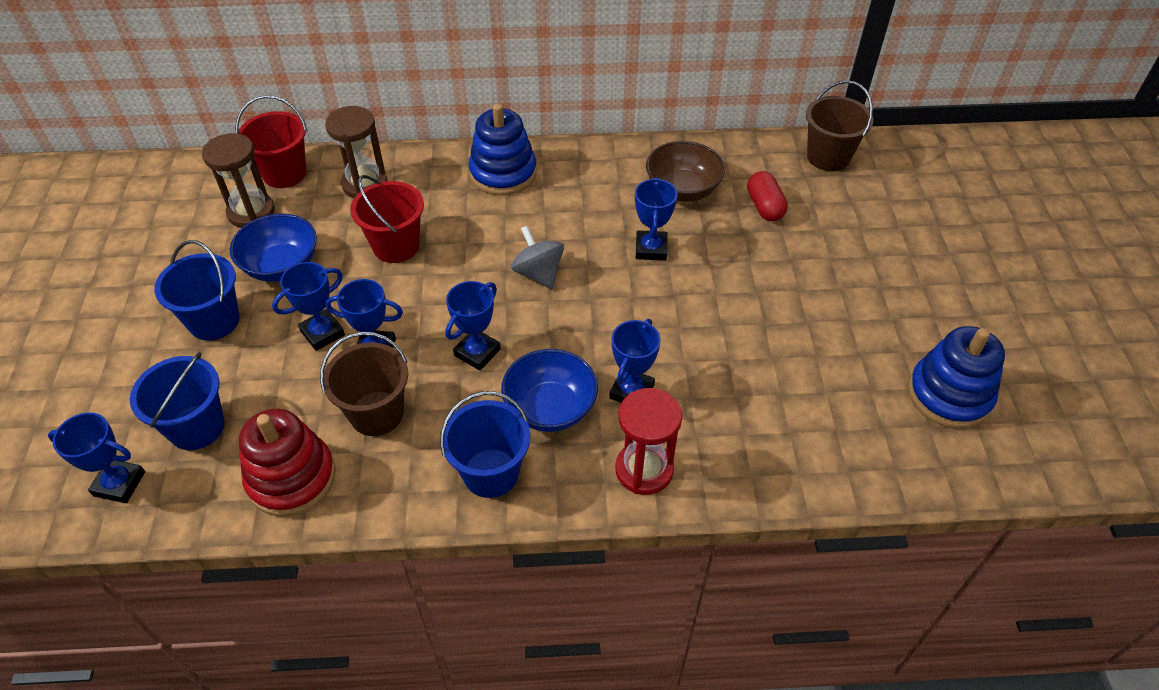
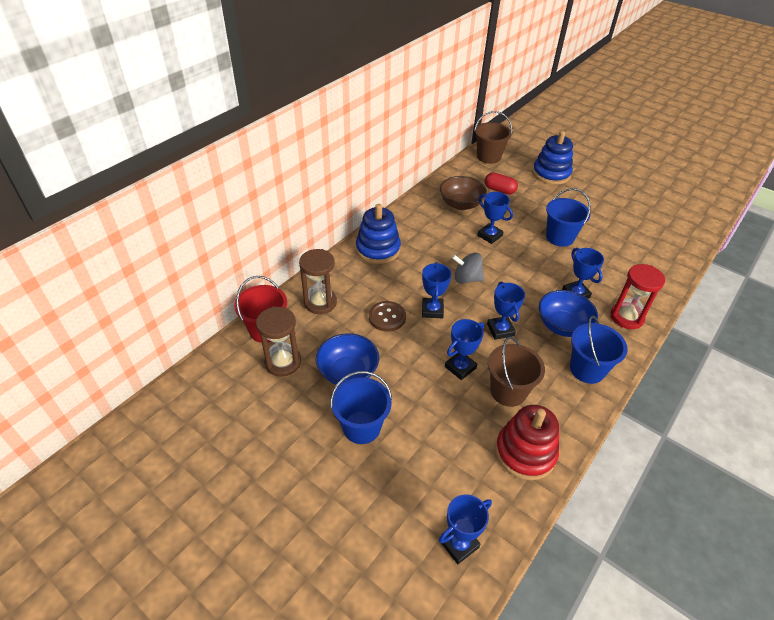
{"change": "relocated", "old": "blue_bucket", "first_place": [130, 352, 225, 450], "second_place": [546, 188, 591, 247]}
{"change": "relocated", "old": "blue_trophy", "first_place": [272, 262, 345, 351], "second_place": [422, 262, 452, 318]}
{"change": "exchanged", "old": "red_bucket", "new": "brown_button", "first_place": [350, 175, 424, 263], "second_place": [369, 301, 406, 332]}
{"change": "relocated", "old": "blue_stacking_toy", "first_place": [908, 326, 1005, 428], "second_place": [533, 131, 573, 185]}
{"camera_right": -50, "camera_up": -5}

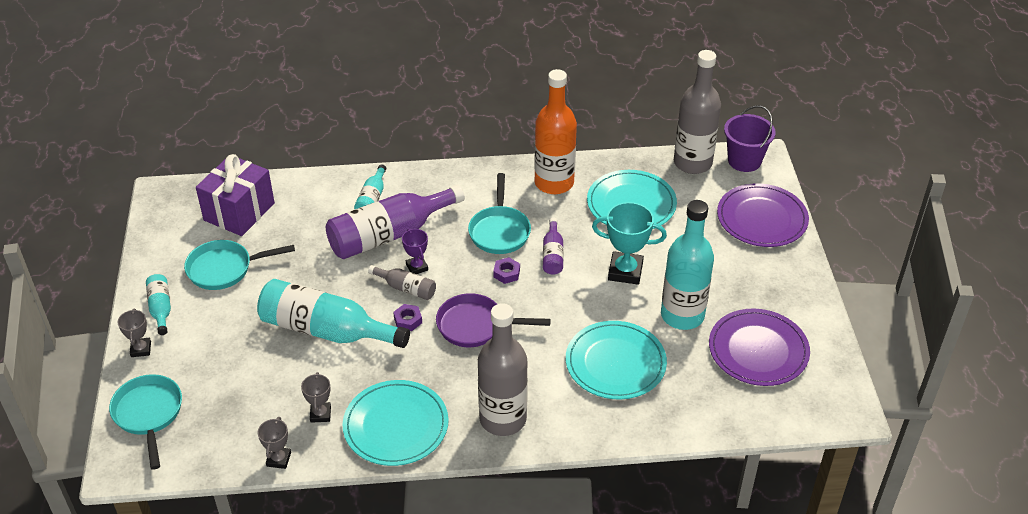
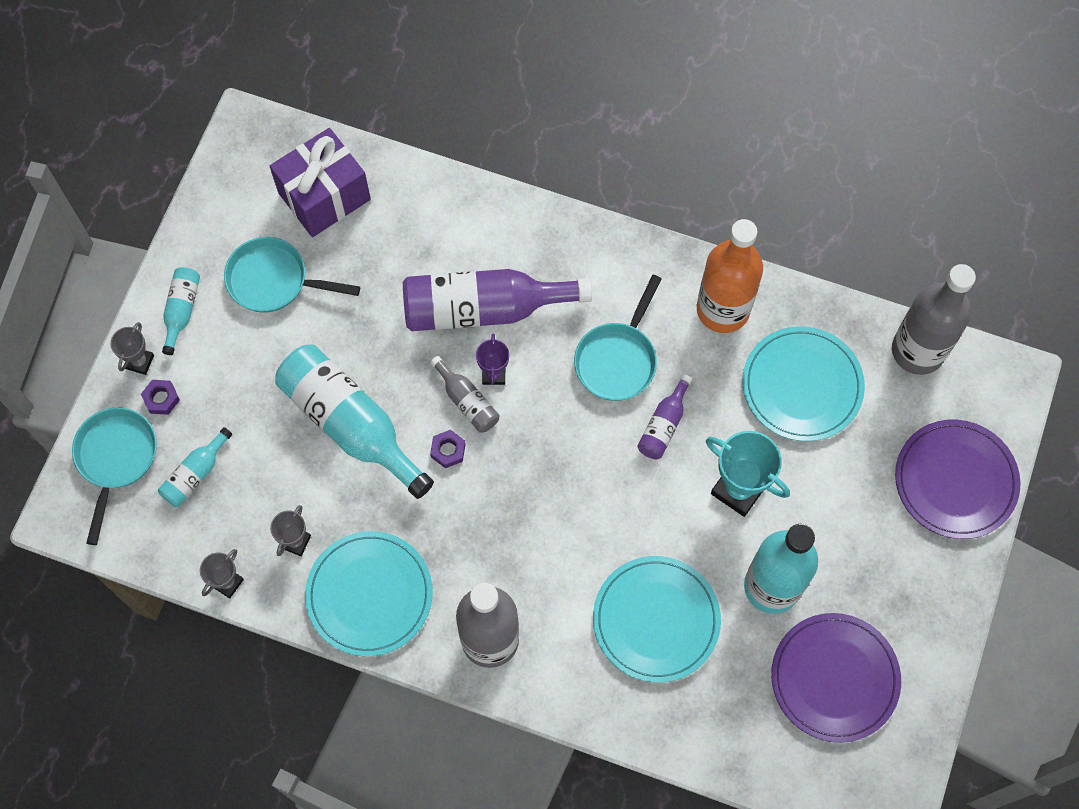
{"change": "relocated", "old": "turquoise_bottle", "first_place": [354, 164, 386, 209], "second_place": [158, 427, 232, 507]}
{"change": "missing", "old": "purple_pan", "first_place": [436, 293, 551, 347]}
{"change": "relocated", "old": "purple_nut", "first_place": [493, 257, 520, 284], "second_place": [141, 380, 180, 415]}
{"change": "missing", "old": "purple_bucket", "first_place": [724, 105, 776, 172]}
{"camera_right": 25, "camera_up": 25}

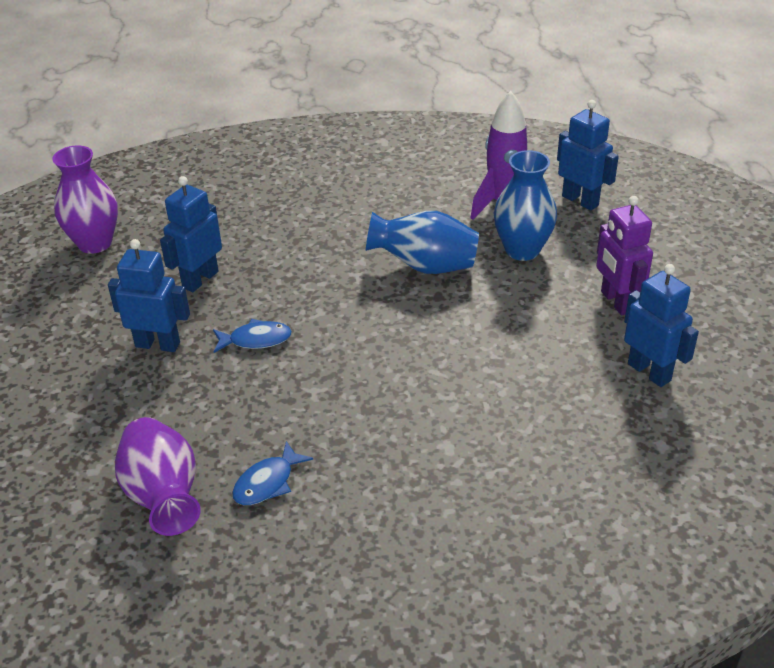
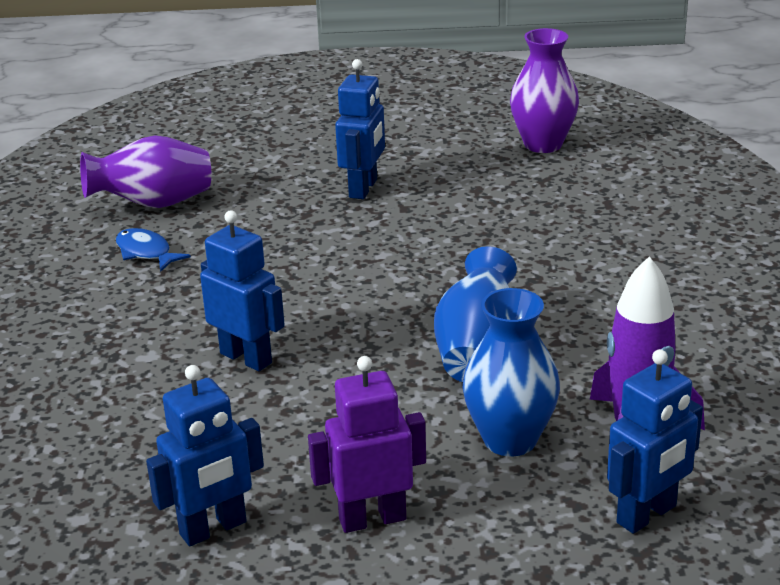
{"change": "relocated", "old": "blue_robot", "first_place": [160, 176, 222, 292], "second_place": [200, 210, 285, 371]}
{"change": "missing", "old": "blue_fish", "first_place": [213, 319, 292, 353]}
{"camera_right": 95, "camera_up": -10}

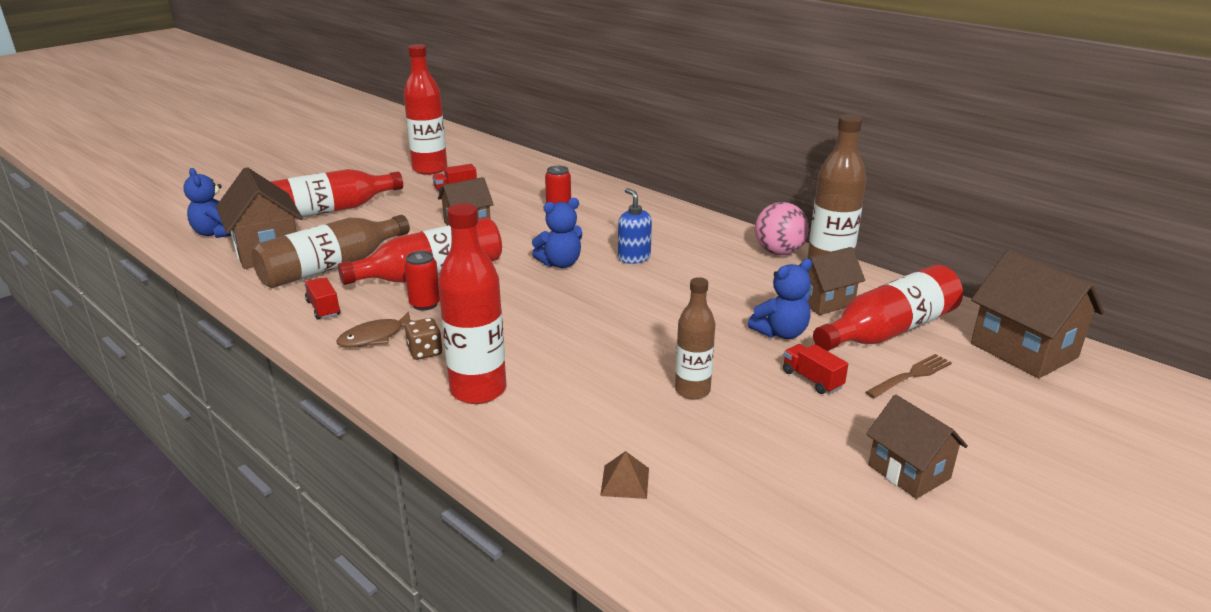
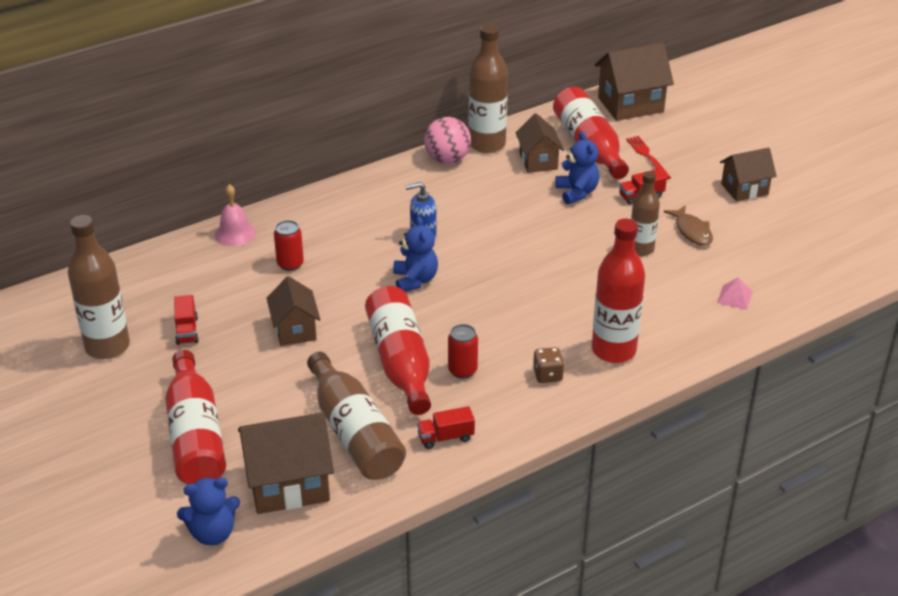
{"change": "relocated", "old": "brown_fish", "first_place": [336, 312, 413, 348], "second_place": [664, 205, 713, 246]}
{"change": "colour", "old": "red_bottle", "new": "brown_bottle", "first_place": [404, 44, 447, 175], "second_place": [68, 215, 130, 359]}
{"change": "colour", "old": "brown_pyramid", "new": "pink_pyramid", "first_place": [600, 451, 649, 499], "second_place": [717, 278, 752, 310]}
{"change": "colour", "old": "brown_fork", "new": "red_fork", "first_place": [865, 354, 952, 398], "second_place": [626, 136, 671, 179]}
{"change": "appeared", "new": "pink_bell", "second_place": [215, 184, 256, 246]}
{"camera_right": -75, "camera_up": 10}

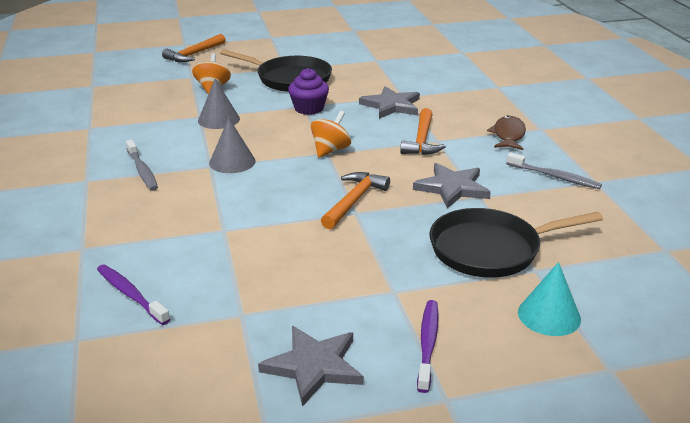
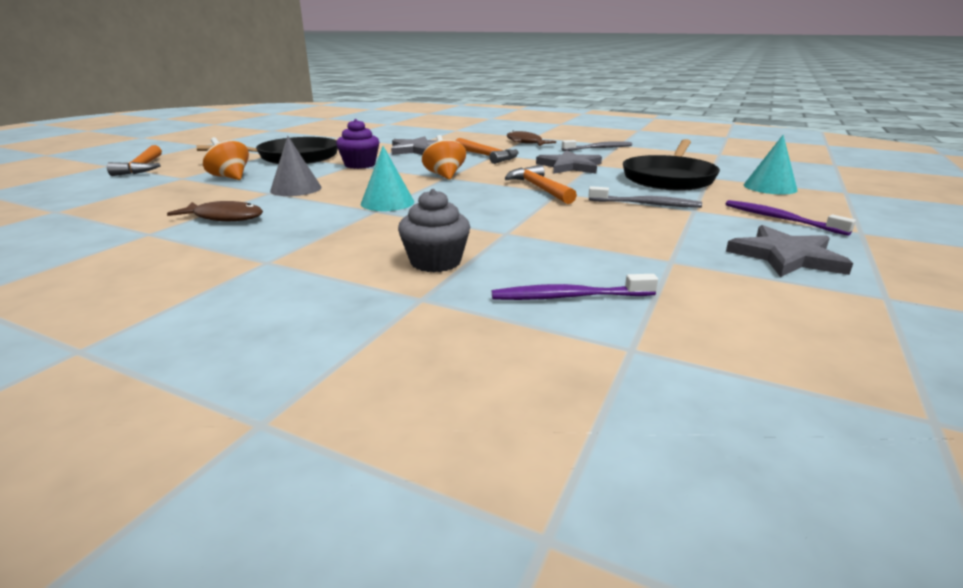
{"change": "relocated", "old": "grey_toothbrush", "first_place": [126, 139, 158, 191], "second_place": [588, 186, 702, 208]}
{"change": "colour", "old": "grey_cone", "new": "turquoise_cone", "first_place": [209, 118, 256, 173], "second_place": [361, 146, 414, 211]}
{"change": "appeared", "new": "brown_fish", "second_place": [167, 201, 263, 221]}
{"change": "appeared", "new": "grey_cupcake", "second_place": [398, 189, 470, 272]}
{"camera_right": -50, "camera_up": -5}

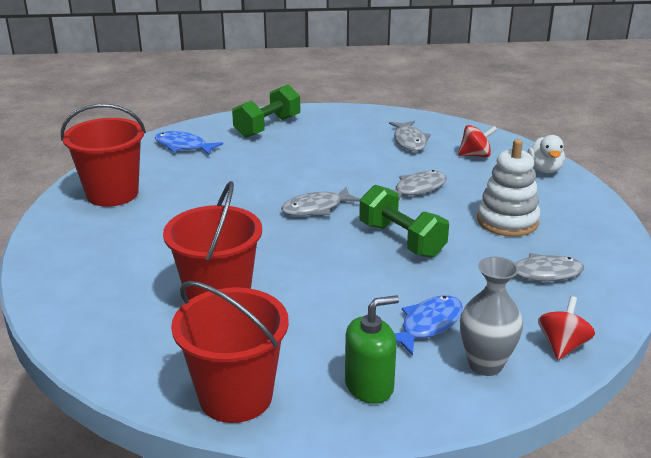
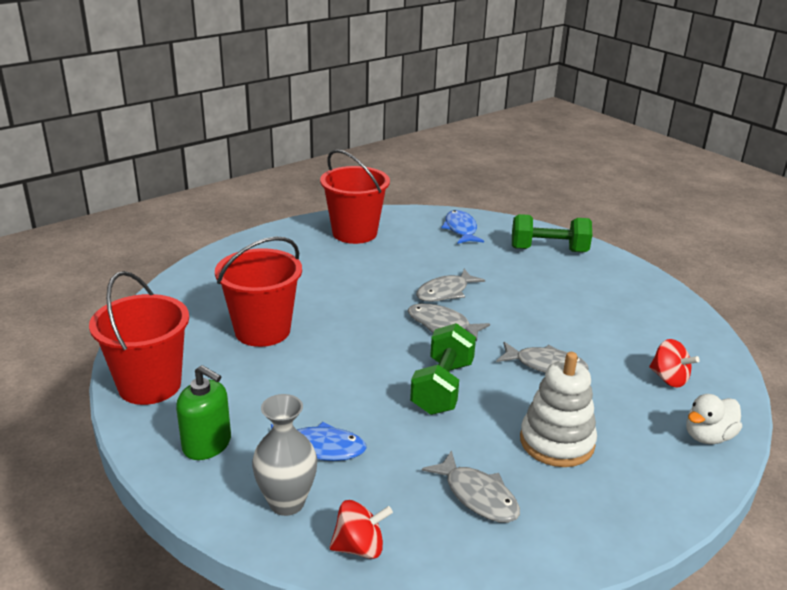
{"change": "relocated", "old": "grey_fish", "first_place": [389, 121, 431, 151], "second_place": [416, 269, 485, 302]}
{"camera_right": 55, "camera_up": 0}

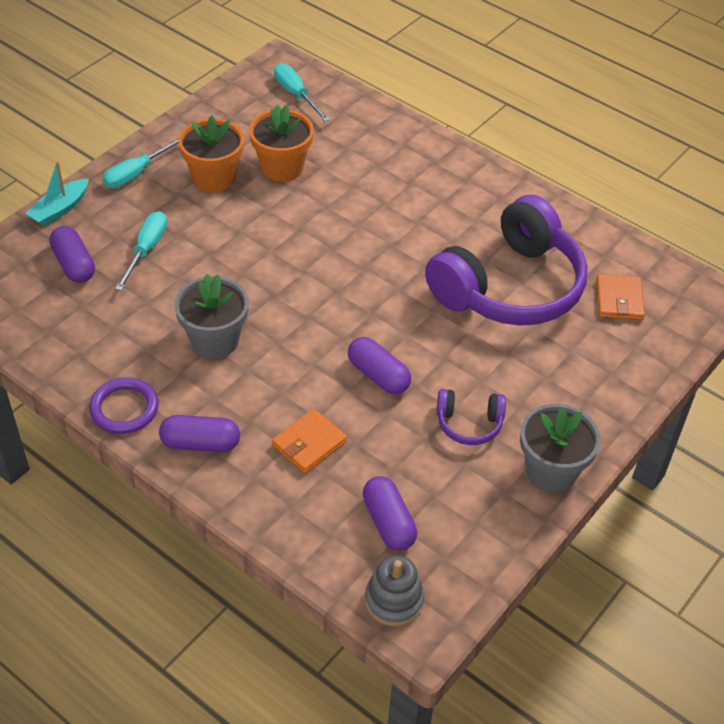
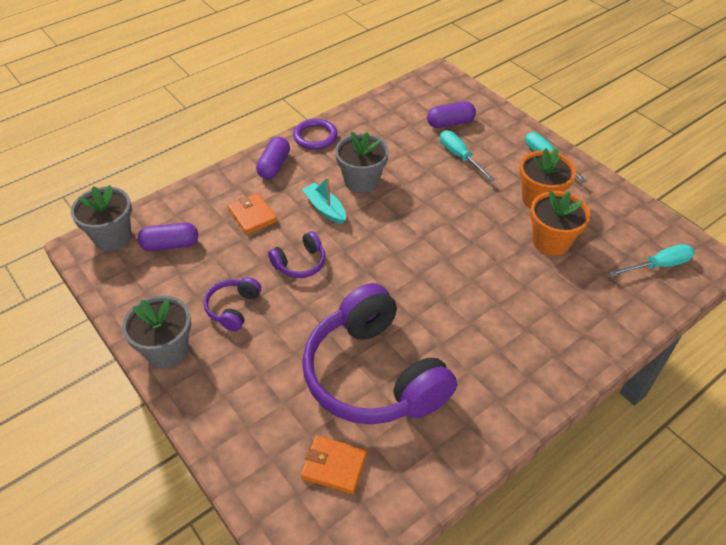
{"change": "relocated", "old": "turquoise_boat", "first_place": [25, 161, 89, 226], "second_place": [302, 177, 346, 224]}
{"change": "spun", "old": "turquoise_screwdriver", "first_place": [115, 211, 167, 291], "second_place": [440, 130, 495, 181], "degrees": -150}
{"change": "exchanged", "old": "purple_capsule", "new": "purple_headphones", "first_place": [348, 337, 411, 395], "second_place": [268, 231, 326, 278]}
{"change": "exchanged", "old": "grey_stacking_toy", "new": "grey_flower_pot", "first_place": [365, 555, 424, 627], "second_place": [71, 185, 132, 251]}
{"camera_right": 105, "camera_up": 0}

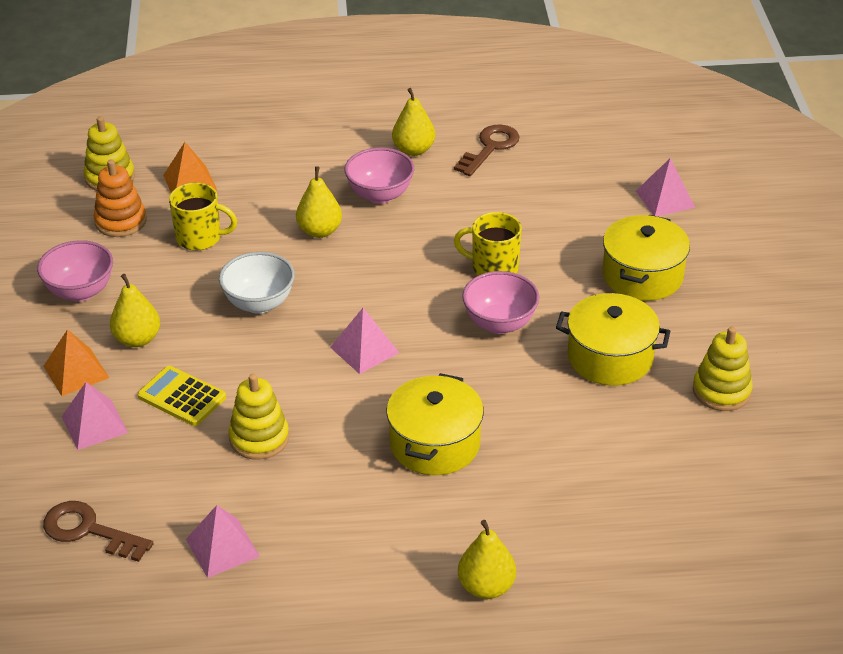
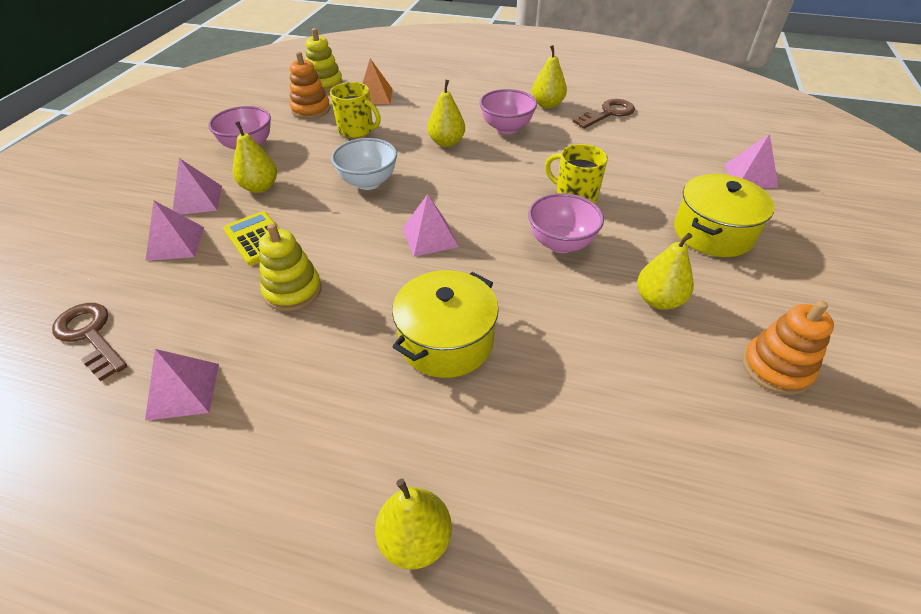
{"change": "colour", "old": "orange_pyramid", "new": "pink_pyramid", "first_place": [43, 329, 109, 396], "second_place": [173, 158, 222, 215]}
{"change": "exchanged", "old": "yellow_pot", "new": "yellow_pear", "first_place": [556, 293, 670, 386], "second_place": [637, 233, 694, 310]}
{"change": "colour", "old": "yellow_stacking_toy", "new": "orange_stacking_toy", "first_place": [693, 327, 753, 411], "second_place": [742, 300, 834, 395]}
{"camera_right": 20, "camera_up": 5}

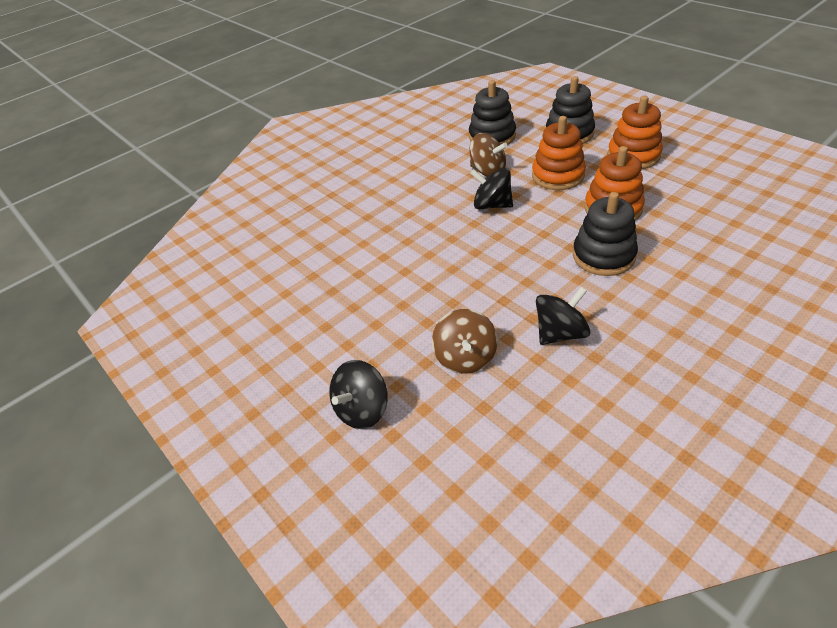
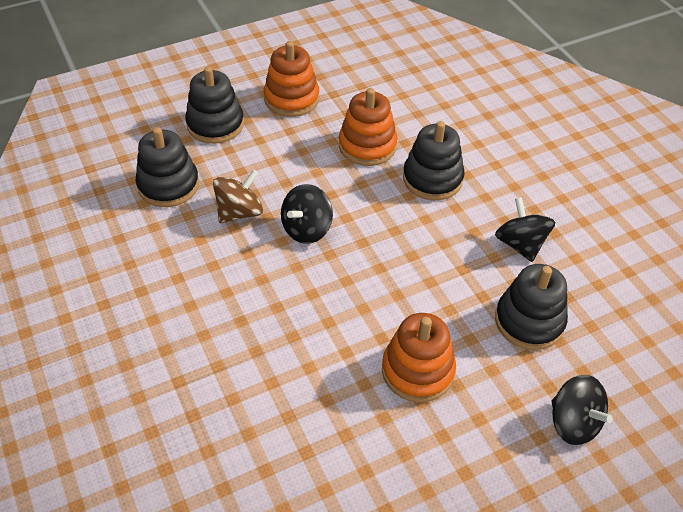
{"change": "exchanged", "old": "brown_spinning_top", "new": "black_stacking_toy", "first_place": [432, 309, 497, 374], "second_place": [495, 264, 568, 350]}
{"change": "relocated", "old": "orange_stacking_toy", "first_place": [532, 116, 586, 190], "second_place": [382, 313, 456, 403]}
{"camera_right": -80, "camera_up": 5}

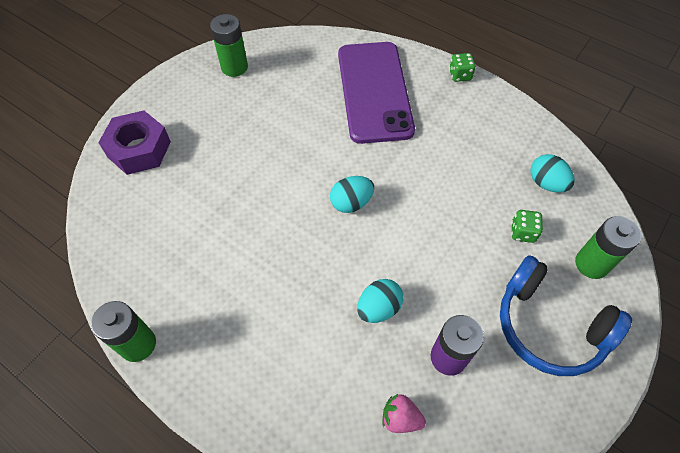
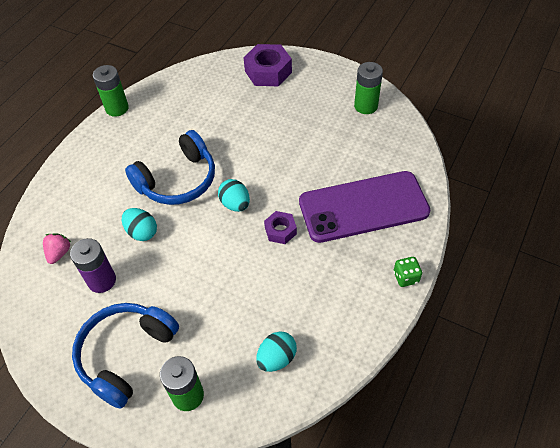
{"change": "missing", "old": "green_dice", "first_place": [511, 210, 543, 243]}
{"change": "appeared", "new": "blue_headphones", "second_place": [125, 130, 215, 205]}
{"change": "appeared", "new": "purple_nut", "second_place": [264, 211, 297, 244]}
{"camera_right": 85, "camera_up": -5}

